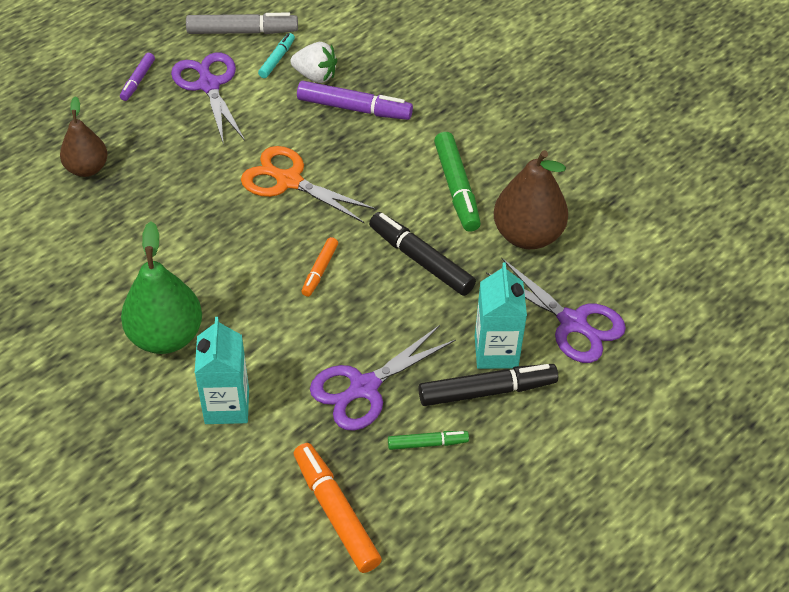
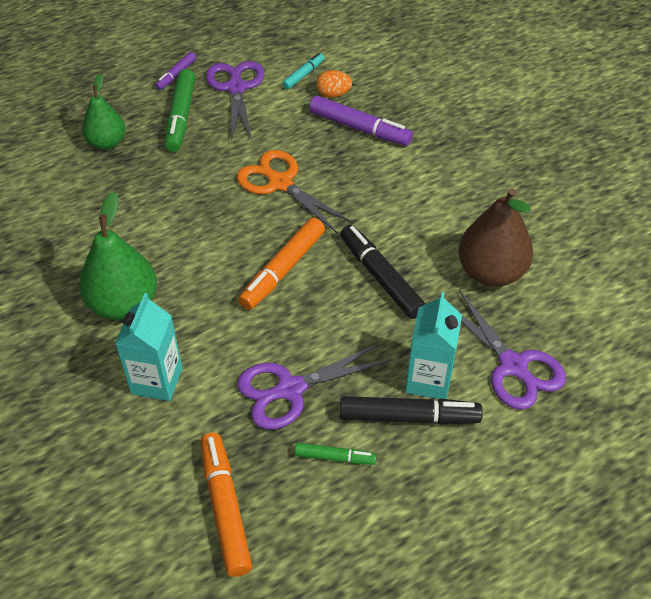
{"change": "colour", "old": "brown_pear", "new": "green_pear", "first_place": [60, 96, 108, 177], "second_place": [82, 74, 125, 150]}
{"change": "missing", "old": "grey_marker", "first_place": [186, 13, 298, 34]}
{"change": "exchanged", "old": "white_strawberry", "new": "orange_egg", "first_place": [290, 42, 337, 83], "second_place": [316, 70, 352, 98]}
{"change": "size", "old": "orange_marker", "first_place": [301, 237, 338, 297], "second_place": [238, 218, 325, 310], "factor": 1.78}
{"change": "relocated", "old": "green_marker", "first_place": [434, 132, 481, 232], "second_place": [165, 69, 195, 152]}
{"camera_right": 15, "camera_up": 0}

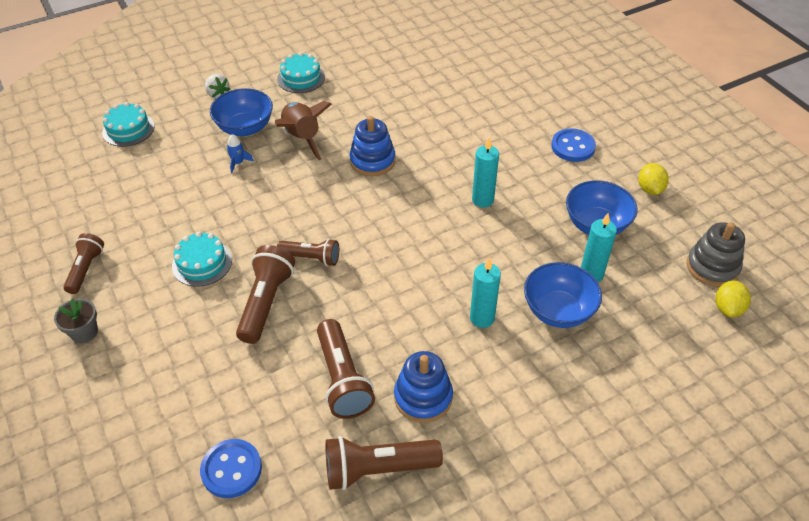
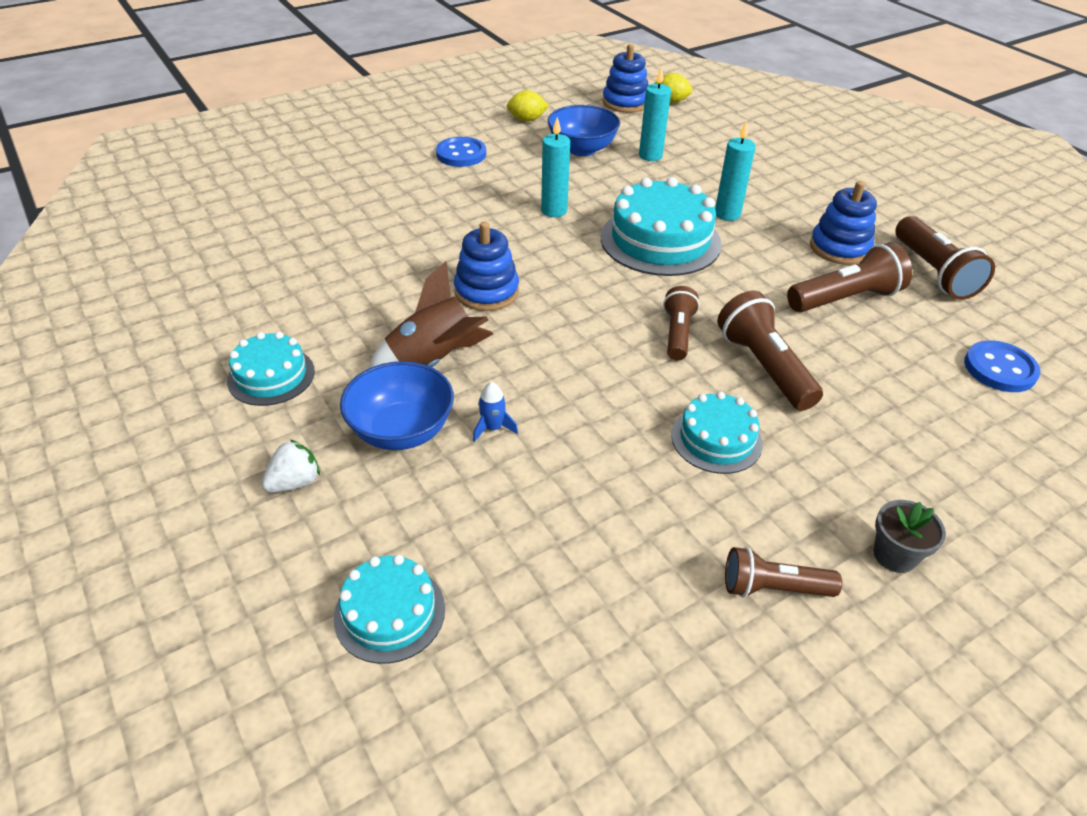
{"change": "spun", "old": "brown_flashlight", "first_place": [236, 245, 295, 344], "second_place": [717, 290, 823, 411], "degrees": 60}
{"change": "missing", "old": "blue_bowl", "first_place": [524, 262, 602, 328]}
{"change": "colour", "old": "grey_stacking_toy", "new": "blue_stacking_toy", "first_place": [686, 222, 745, 287], "second_place": [602, 44, 648, 113]}
{"change": "appeared", "new": "turquoise_cake", "second_place": [601, 177, 722, 276]}
{"camera_right": -95, "camera_up": -5}

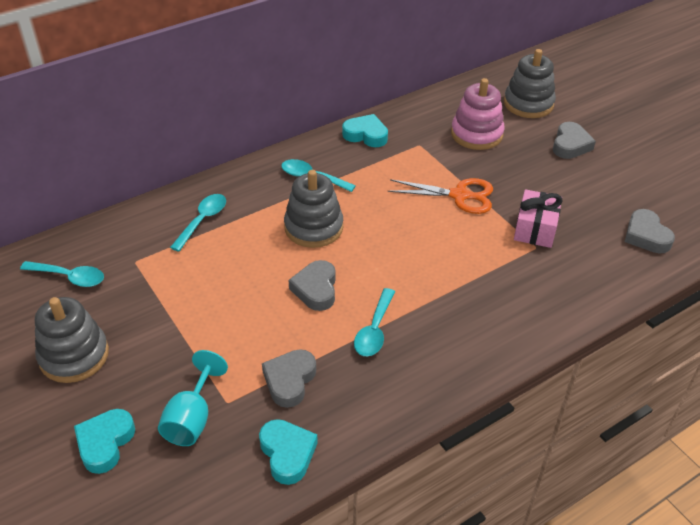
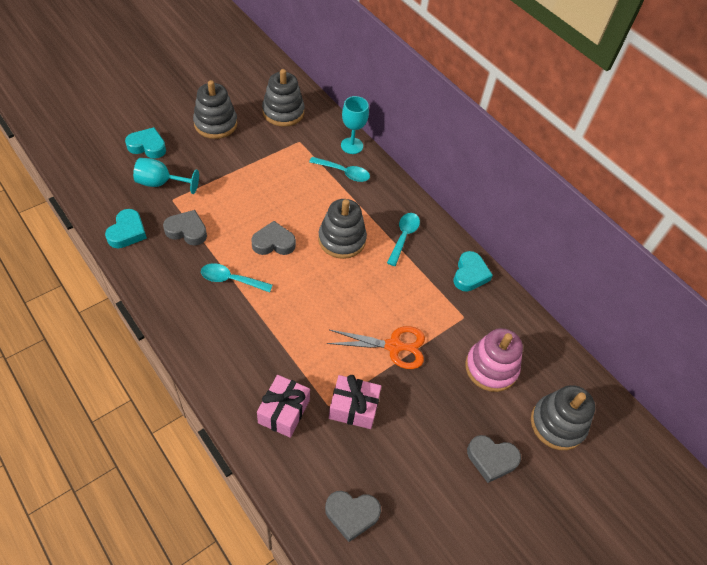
{"change": "exchanged", "old": "turquoise_spoon", "new": "grey_stacking_toy", "first_place": [20, 261, 104, 287], "second_place": [262, 69, 305, 127]}
{"change": "spun", "old": "turquoise_heart", "first_place": [259, 419, 318, 485], "second_place": [105, 209, 147, 248], "degrees": -45}
{"change": "spun", "old": "orange_scissors", "first_place": [388, 178, 493, 214], "second_place": [327, 326, 425, 369], "degrees": -90}
{"change": "spun", "old": "grey_heart", "first_place": [625, 209, 675, 253], "second_place": [325, 491, 381, 542], "degrees": -150}
{"change": "appeared", "new": "pink_gift", "second_place": [257, 375, 310, 438]}
{"change": "appeared", "new": "turquoise_goblet", "second_place": [341, 96, 369, 154]}
{"camera_right": 80, "camera_up": 10}

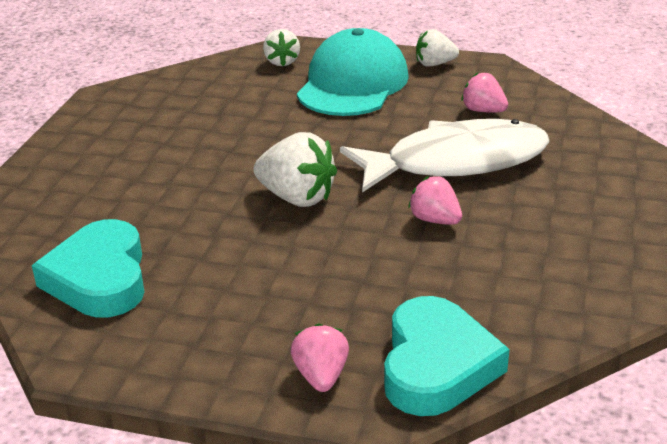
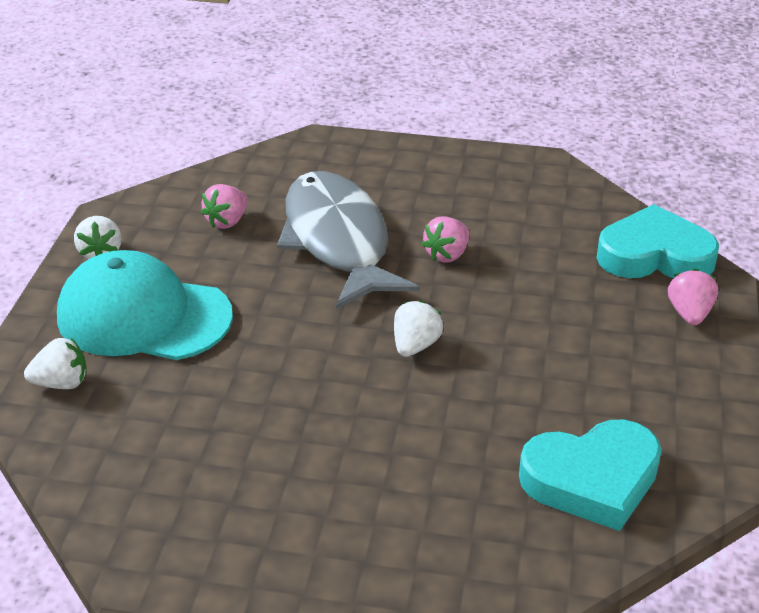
{"change": "size", "old": "white_strawberry", "first_place": [253, 132, 337, 207], "second_place": [394, 300, 443, 357], "factor": 0.63}
{"change": "spun", "old": "pink_strawberry", "first_place": [291, 323, 349, 392], "second_place": [668, 269, 718, 325], "degrees": 105}
{"change": "colour", "old": "white_fish", "new": "grey_fish", "first_place": [340, 119, 550, 192], "second_place": [277, 171, 419, 309]}
{"camera_right": -95, "camera_up": 5}

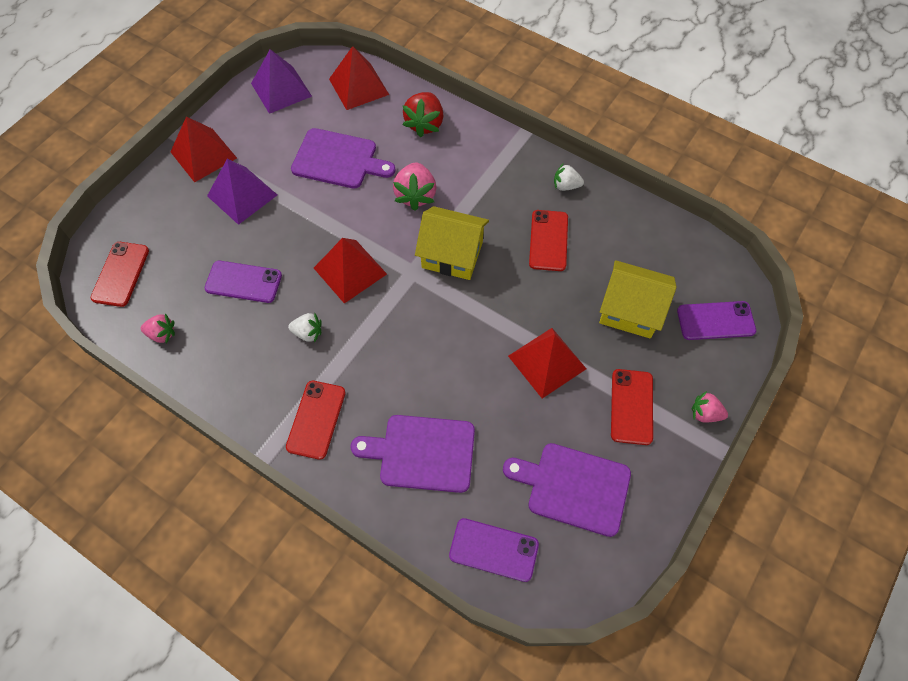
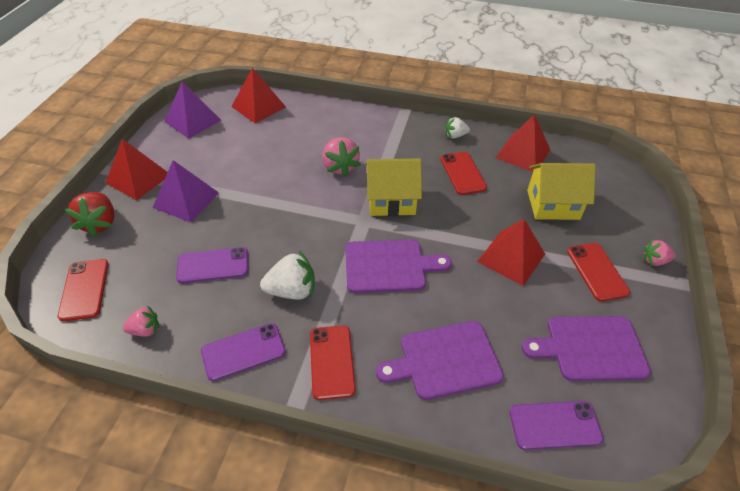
{"change": "size", "old": "white_strawberry", "first_place": [288, 313, 321, 343], "second_place": [260, 251, 315, 300], "factor": 1.66}
{"change": "relocated", "old": "purple_cutting_board", "first_place": [291, 128, 396, 189], "second_place": [345, 239, 452, 293]}
{"change": "relocated", "old": "red_pyramid", "first_place": [314, 238, 387, 304], "second_place": [496, 114, 550, 172]}
{"change": "relocated", "old": "red_strawberry", "first_place": [403, 92, 443, 137], "second_place": [65, 192, 115, 237]}
{"change": "relocated", "old": "purple_phone", "first_place": [677, 301, 756, 340], "second_place": [201, 323, 286, 381]}
{"camera_right": -20, "camera_up": -15}

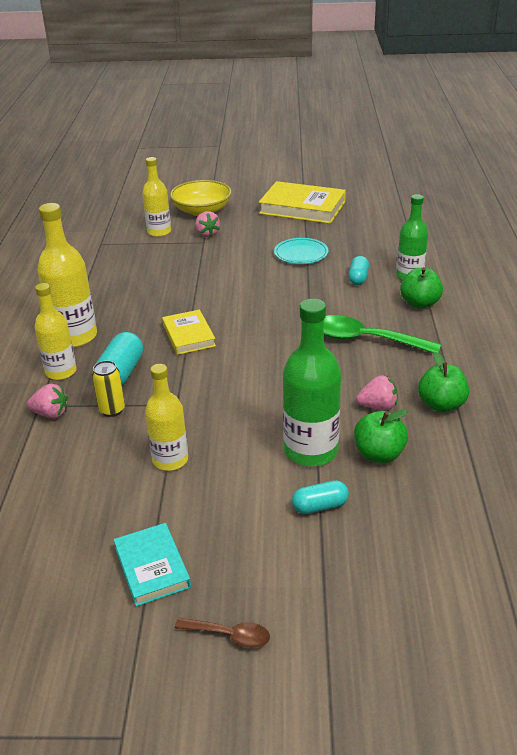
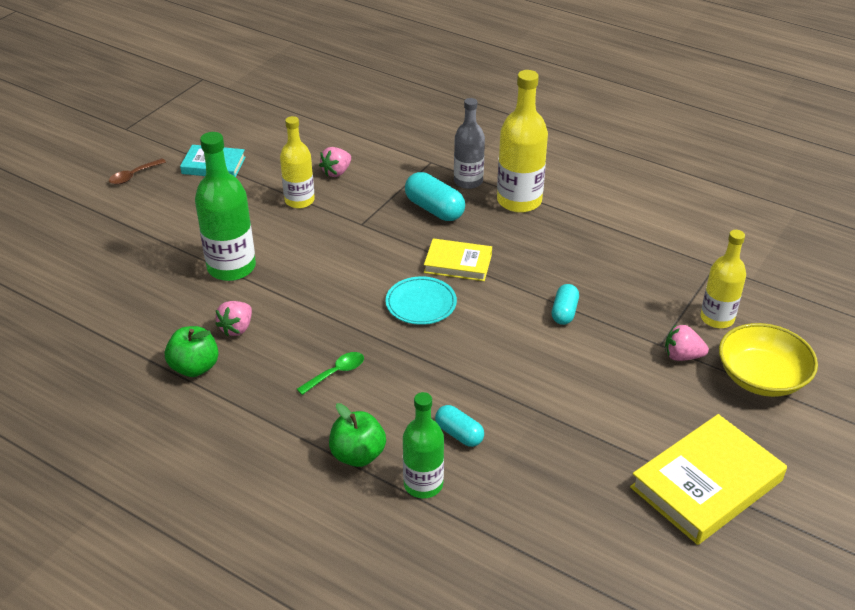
{"change": "relocated", "old": "pink_strawberry", "first_place": [27, 384, 68, 419], "second_place": [319, 147, 351, 177]}
{"change": "colour", "old": "yellow_bottle", "new": "grey_bottle", "first_place": [34, 283, 77, 380], "second_place": [454, 98, 485, 189]}
{"change": "missing", "old": "yellow_can", "first_place": [92, 361, 125, 417]}
{"change": "relocated", "old": "turquoise_plate", "first_place": [274, 238, 328, 264], "second_place": [385, 276, 457, 325]}
{"change": "relocated", "old": "turquoise_capsule", "first_place": [292, 480, 349, 514], "second_place": [552, 284, 579, 325]}
{"change": "size", "old": "green_spoon", "first_place": [324, 315, 441, 353], "second_place": [297, 352, 364, 395], "factor": 0.51}
{"change": "missing", "old": "green_apple", "first_place": [354, 410, 408, 463]}
{"camera_right": 120, "camera_up": 5}

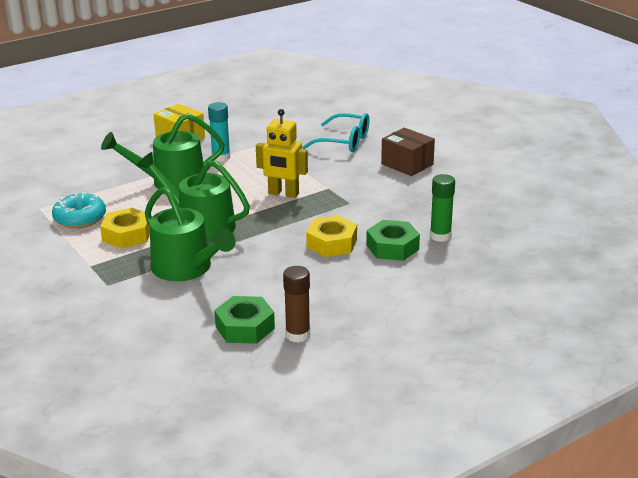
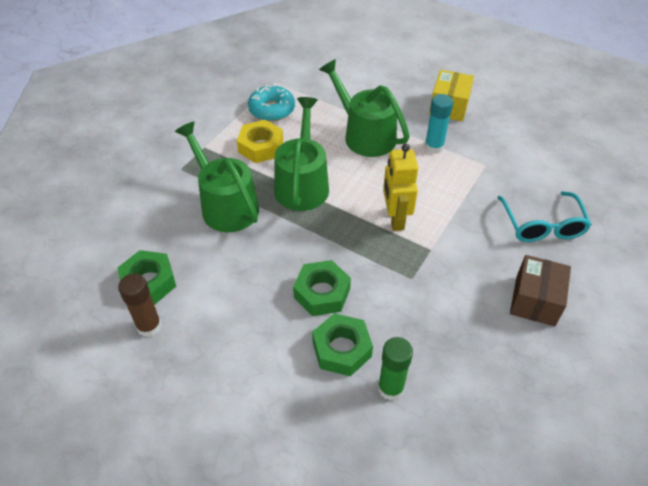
{"change": "spun", "old": "green_watering_can", "first_place": [145, 187, 236, 281], "second_place": [175, 122, 259, 233], "degrees": 120}
{"change": "colour", "old": "yellow_nut", "new": "green_nut", "first_place": [306, 216, 357, 257], "second_place": [293, 260, 351, 316]}
{"camera_right": 65, "camera_up": 20}

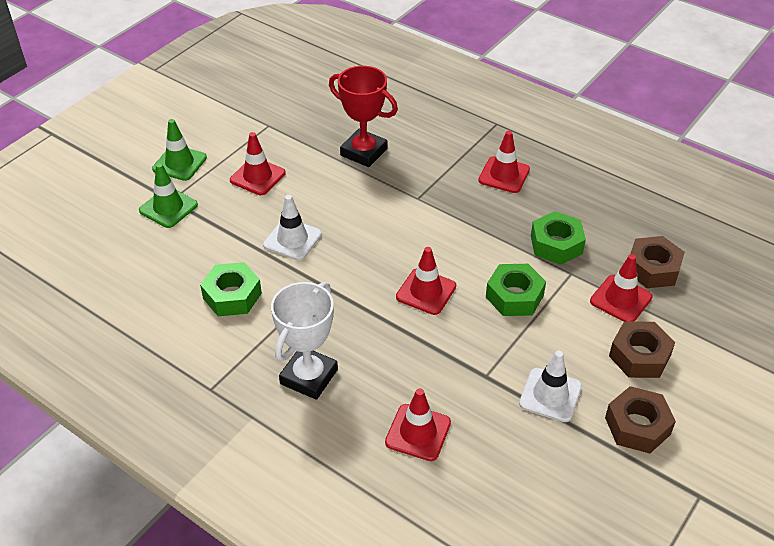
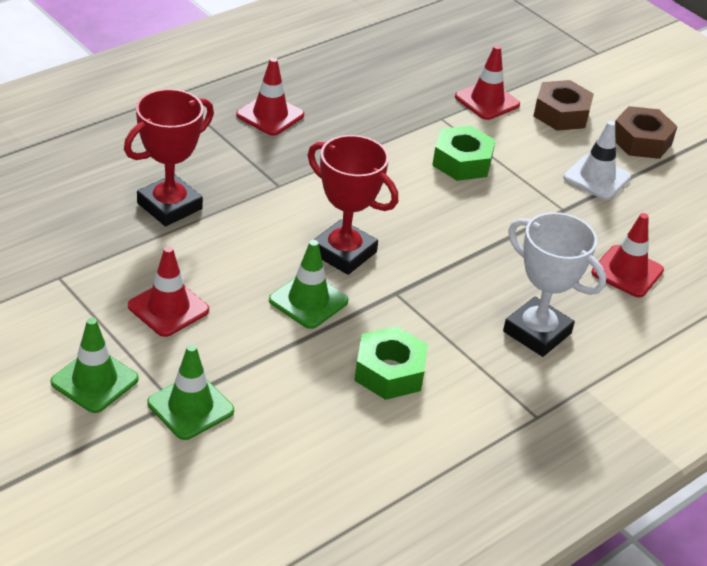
{"change": "colour", "old": "white_traffic_cone", "new": "green_traffic_cone", "first_place": [263, 195, 322, 260], "second_place": [269, 240, 348, 329]}
{"change": "missing", "old": "red_traffic_cone", "first_place": [396, 247, 456, 315]}
{"change": "missing", "old": "green_nut", "first_place": [531, 211, 586, 265]}
{"change": "missing", "old": "brown_nut", "first_place": [630, 236, 685, 288]}
{"change": "appeared", "new": "red_trophy", "second_place": [308, 135, 398, 275]}
{"camera_right": -80, "camera_up": -5}

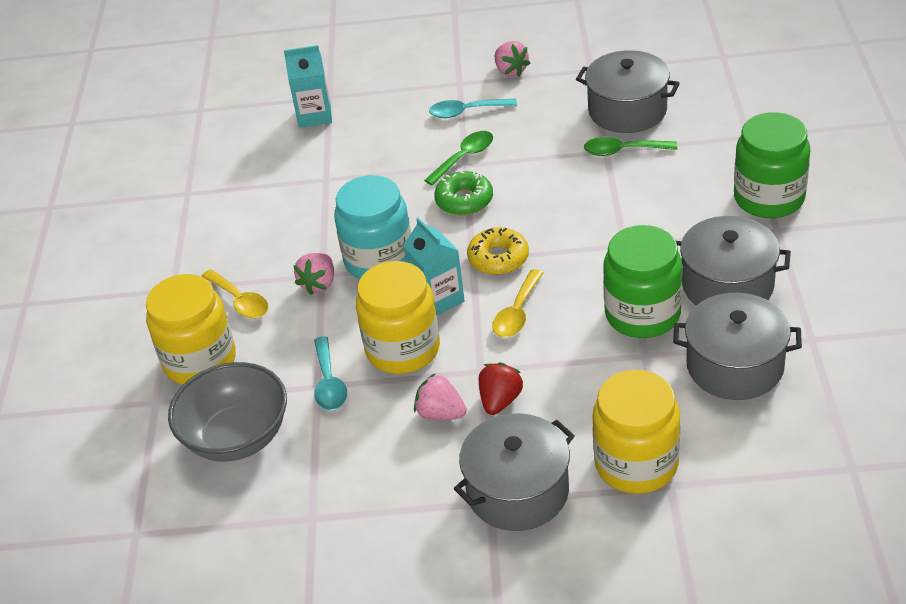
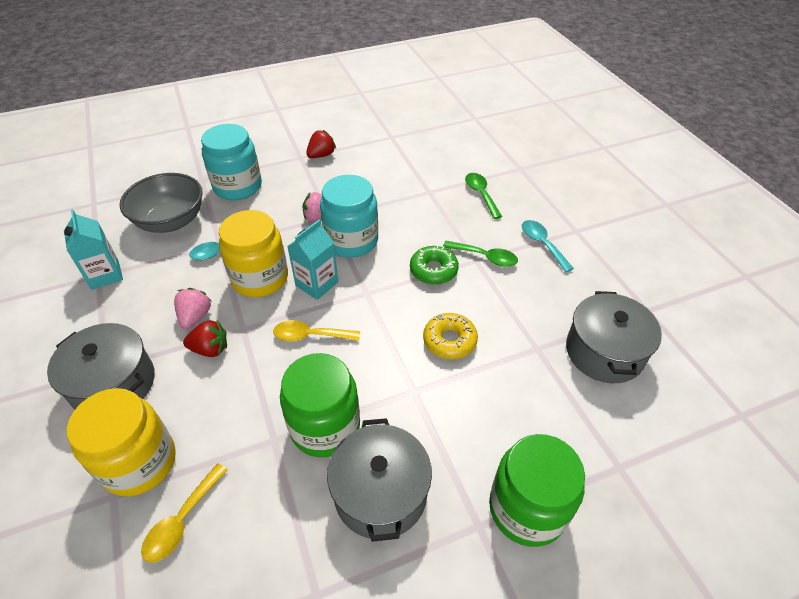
{"change": "colour", "old": "yellow_jar", "new": "turquoise_jar", "first_place": [146, 274, 236, 385], "second_place": [201, 124, 262, 200]}
{"change": "relocated", "old": "yellow_spoon", "first_place": [201, 269, 268, 318], "second_place": [141, 463, 228, 563]}
{"change": "relocated", "old": "turquoise_carton", "first_place": [284, 45, 332, 128], "second_place": [64, 209, 123, 290]}
{"change": "relocated", "old": "yellow_donut", "first_place": [467, 227, 529, 275], "second_place": [423, 313, 478, 359]}
{"change": "missing", "old": "pink_strawberry", "first_place": [495, 41, 530, 77]}
{"change": "relocated", "old": "green_spoon", "first_place": [584, 137, 677, 156], "second_place": [465, 173, 502, 219]}
{"change": "missing", "old": "grey_pot", "first_place": [673, 293, 802, 400]}
{"change": "appeared", "new": "red_strawberry", "second_place": [306, 130, 336, 158]}
{"camera_right": 65, "camera_up": 5}

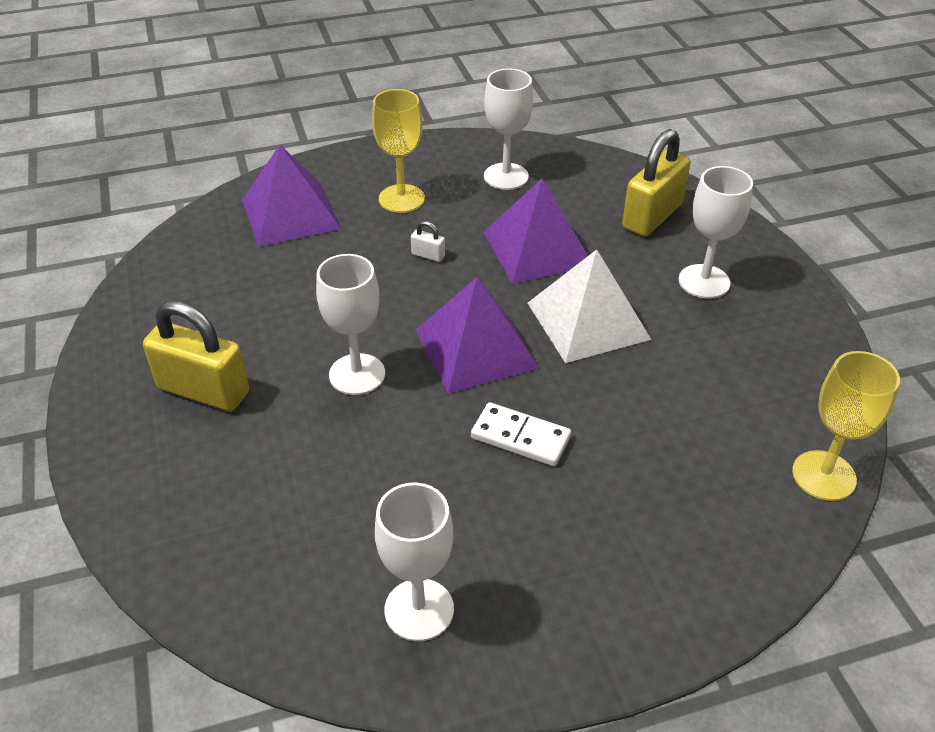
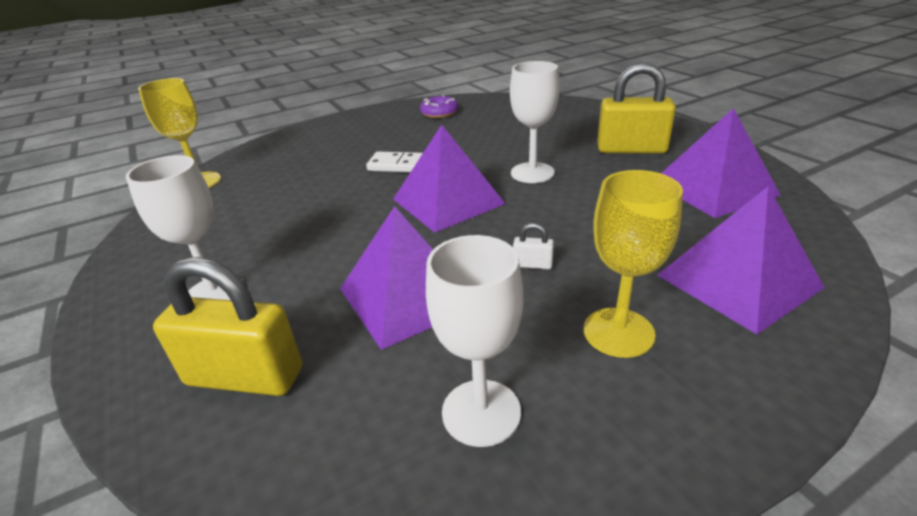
{"change": "exchanged", "old": "white_goblet", "new": "purple_donut", "first_place": [375, 482, 454, 641], "second_place": [420, 95, 458, 118]}
{"change": "missing", "old": "white_pyramid", "first_place": [528, 249, 652, 363]}
{"change": "spun", "old": "yellow_padlock", "first_place": [622, 129, 691, 237], "second_place": [153, 257, 302, 396], "degrees": 75}
{"change": "appeared", "new": "purple_pyramid", "second_place": [661, 108, 781, 218]}
{"camera_right": 170, "camera_up": -10}

